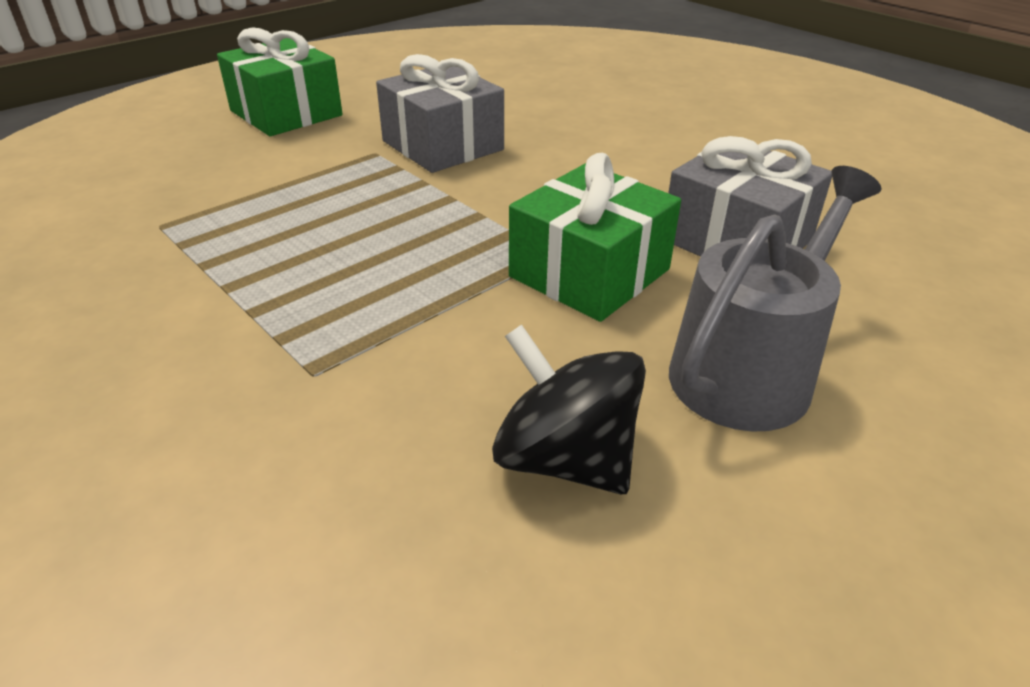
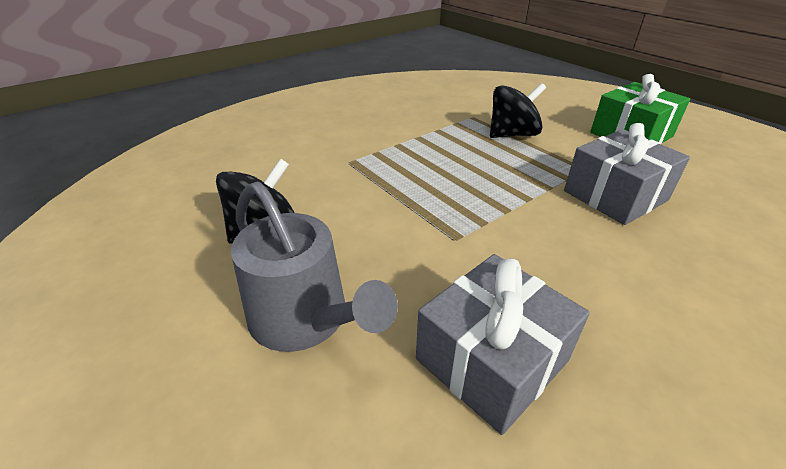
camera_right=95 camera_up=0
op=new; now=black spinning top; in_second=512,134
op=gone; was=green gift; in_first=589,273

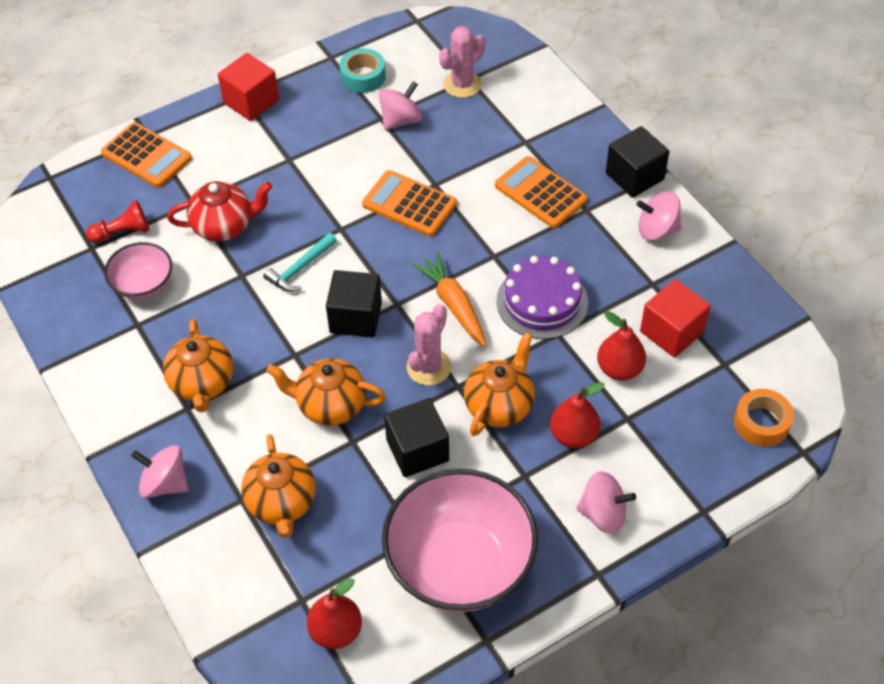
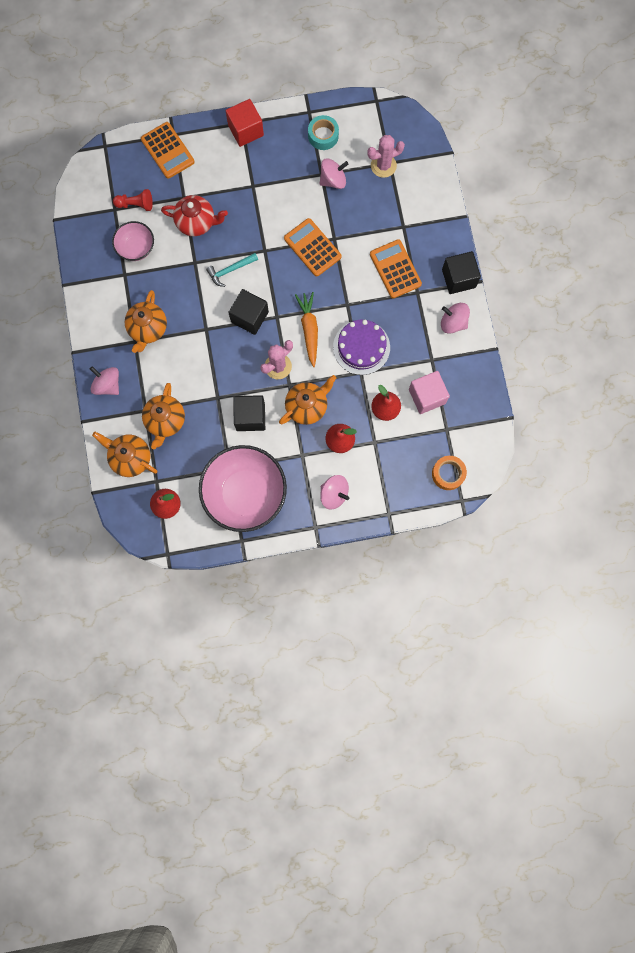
camera_right=20 camera_up=25
op=shifted; was=orange teapot; in_first=330,405; in_second=130,458
op=repainted; was=red cube; now=pink cube; in_first=671,332; in_second=427,396

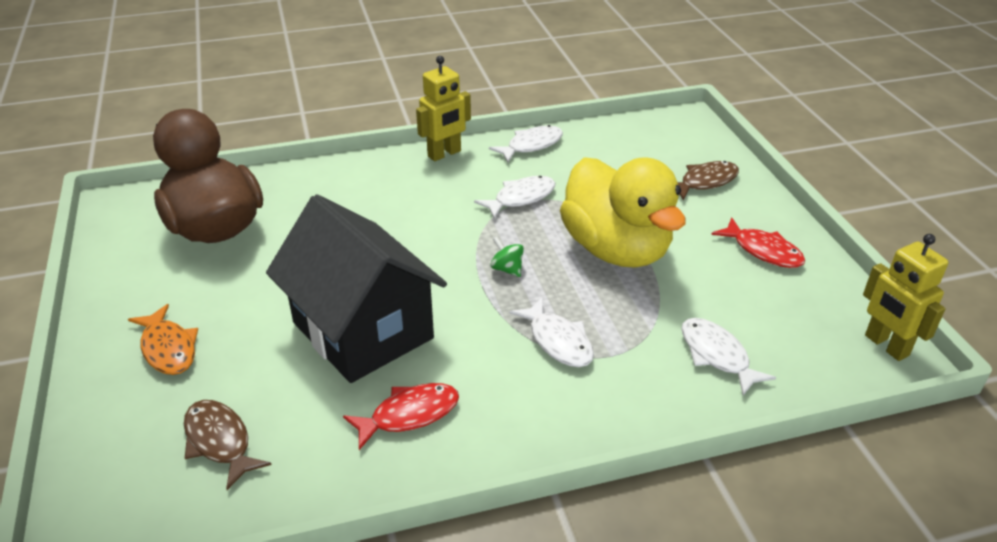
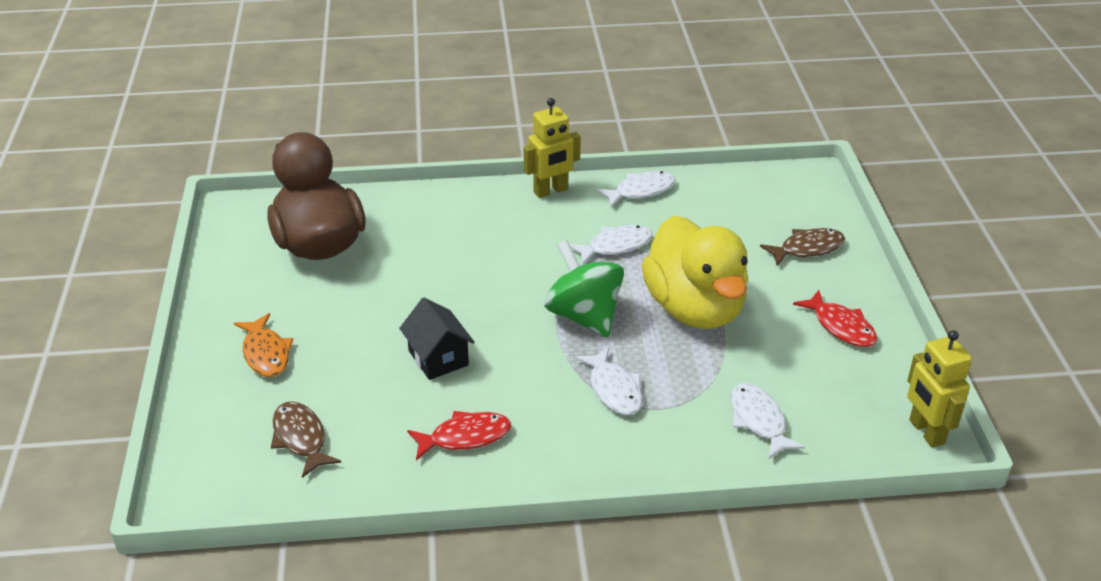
camera_right=10 camera_up=0
op=scaled; was=black house; in_first=363,330; in_second=438,358; ratio=0.49
op=scaled; was=green spinning top; in_first=507,269; in_second=584,316; ratio=2.35

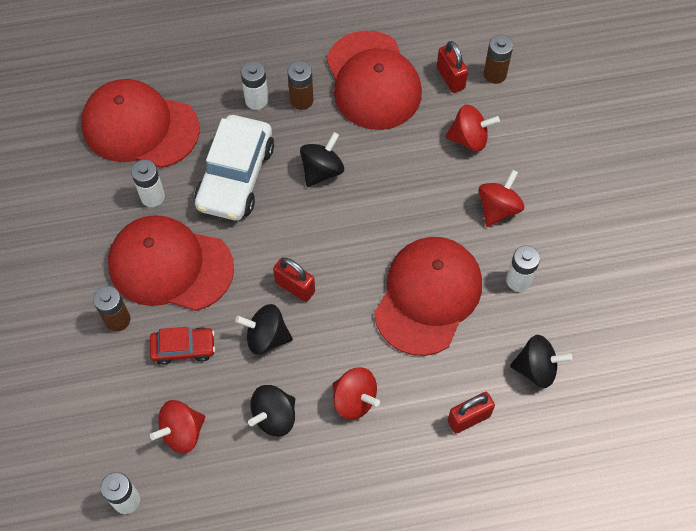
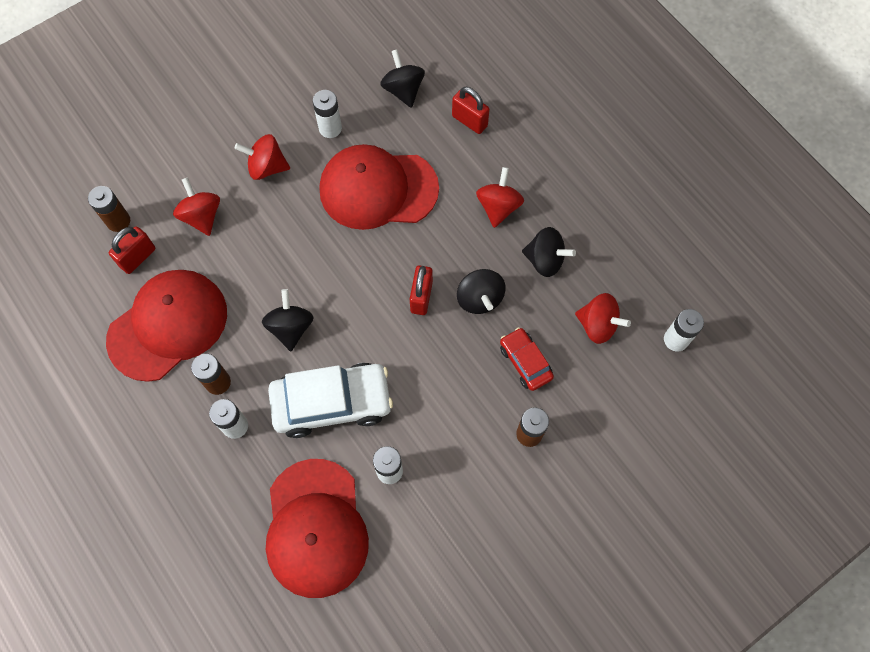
camera_right=-115 camera_up=5
op=rotated; was=black spinning top; in_first=322,170; in_second=291,327; clockwise=75
op=gone; was=red cap; in_first=170,265

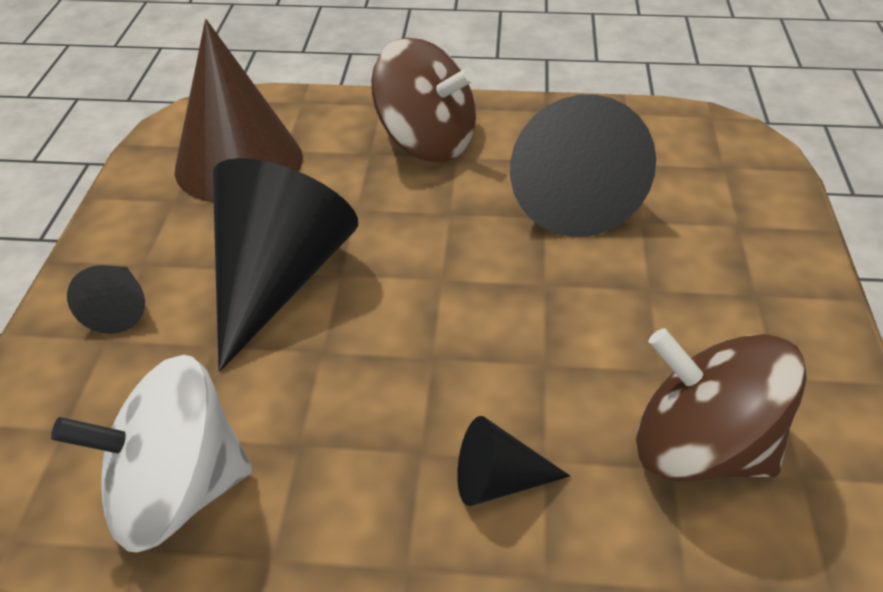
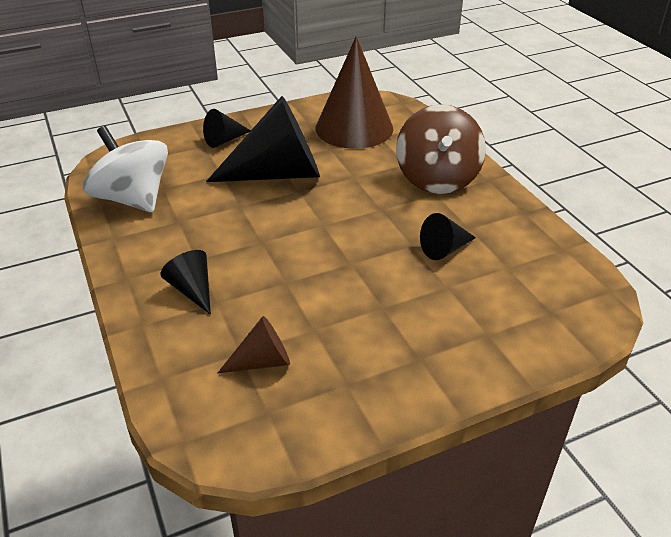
camera_right=60 camera_up=-5
op=swapped; was=brown spinning top; now=brown cone; in_first=701,447; in_second=262,361
op=scaled; was=black cone; in_first=571,194; in_second=445,249; ratio=0.47

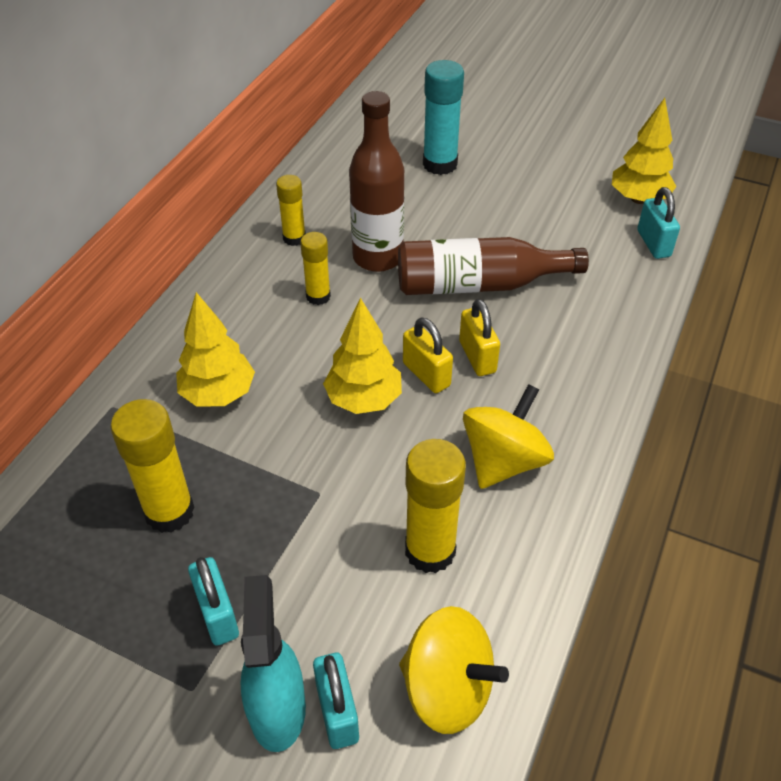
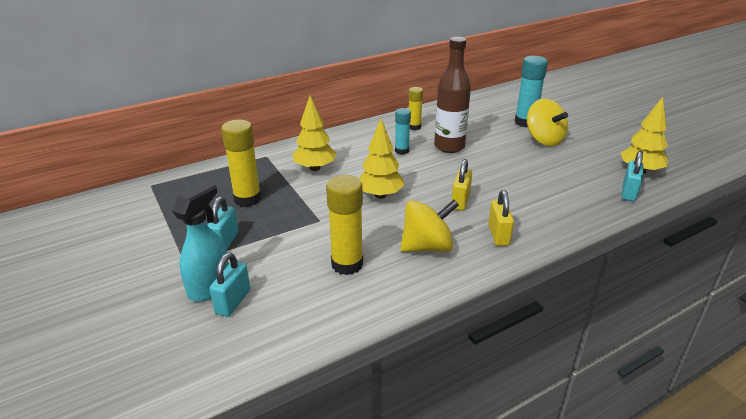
camera_right=35 camera_up=-15
op=repainted; was=yellow glue stick; now=turquoise glue stick; in_first=318,296; in_second=402,151
op=shifted; was=yellow padlock; in_first=426,374; in_second=498,235
op=shifted; was=yellow spinning top; in_first=447,688; in_second=543,140
op=gone; was=brown bottle; in_first=478,284

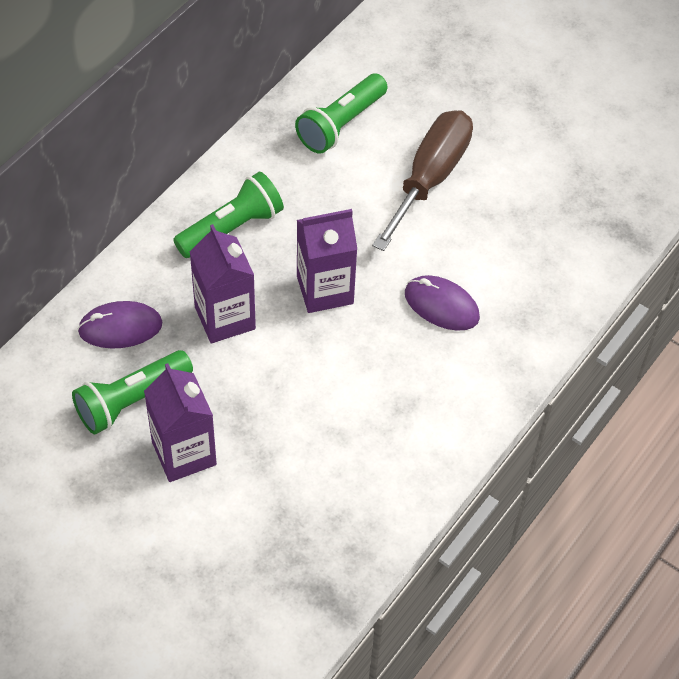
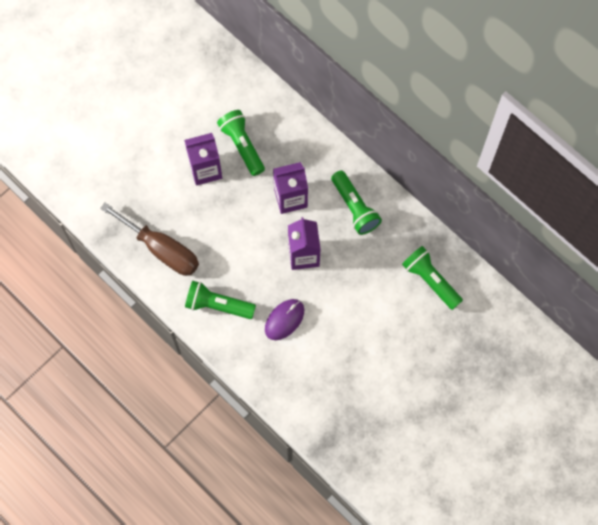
camera_right=100 camera_up=15
op=shifted; was=brown screwdriver; in_first=430,178; in_second=161,249
op=new; now=green flashlight; in_second=218,305
op=gone; was=purple mouse; in_first=120,327

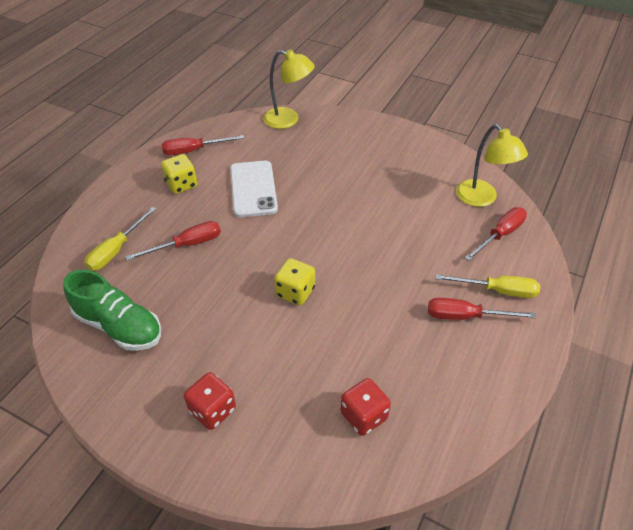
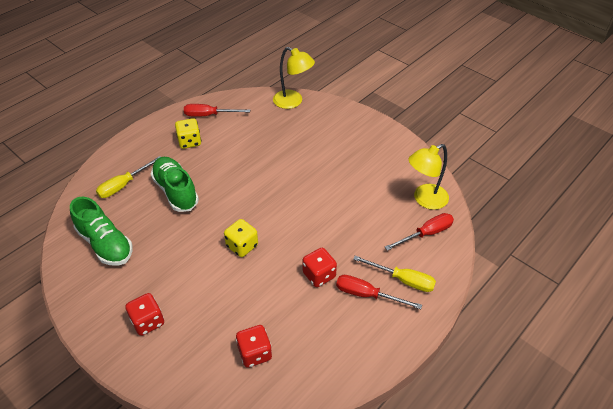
camera_right=15 camera_up=0
op=swapped; was=red screwdriver; now=green shoe; in_first=187,245; in_second=176,191
op=new; now=red dice; in_second=319,275
op=rotated; was=yellow lamp; in_first=482,199; in_second=424,199; clockwise=75
op=gone; was=white phone; in_first=253,189

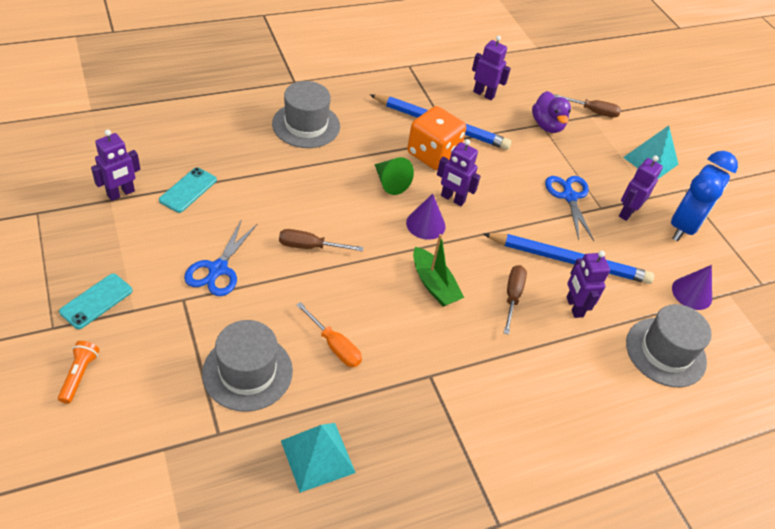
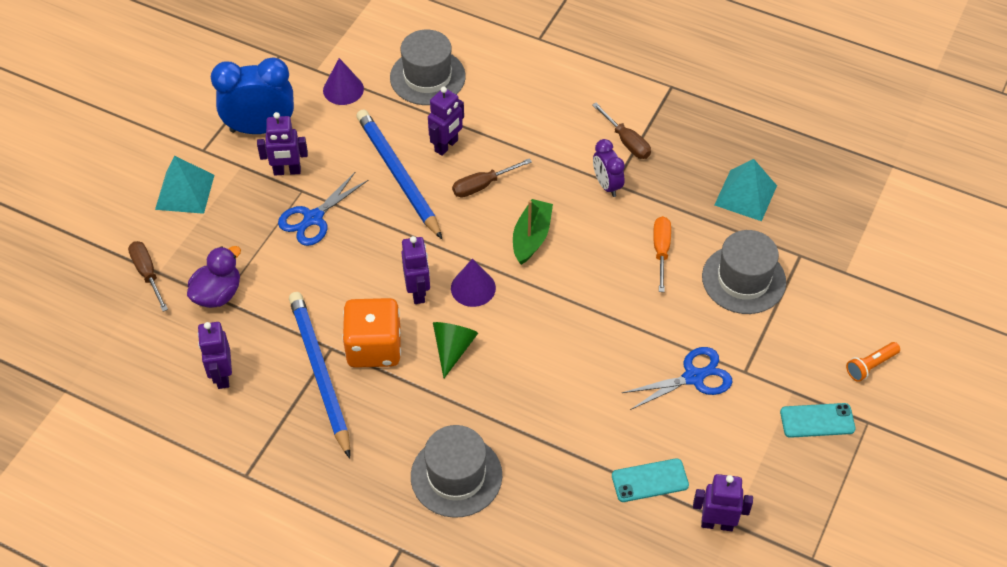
camera_right=-125 camera_up=5
op=shifted; was=brown screwdriver; in_first=310,246; in_second=626,141
op=new; now=purple clock; in_second=607,185

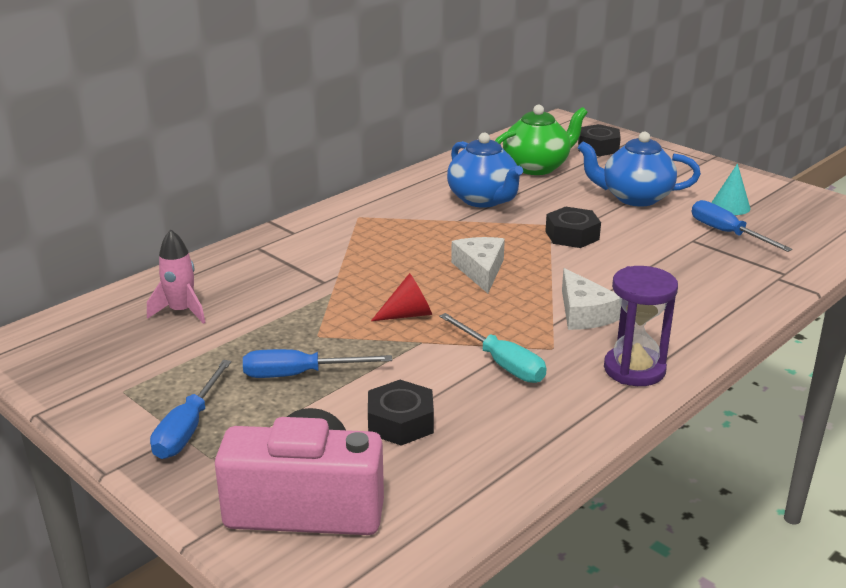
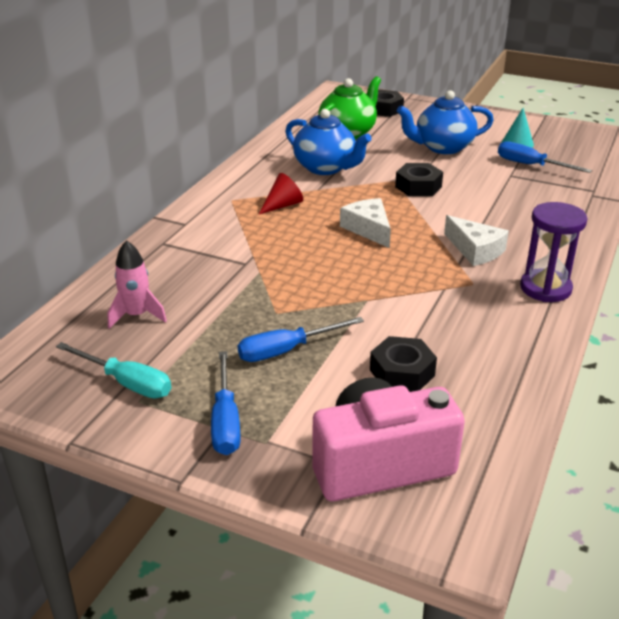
camera_right=-20 camera_up=5
op=shifted; was=turquoise screwdriver; in_first=501,363; in_second=126,383
op=shifted; was=red cone; in_first=408,314; in_second=283,205

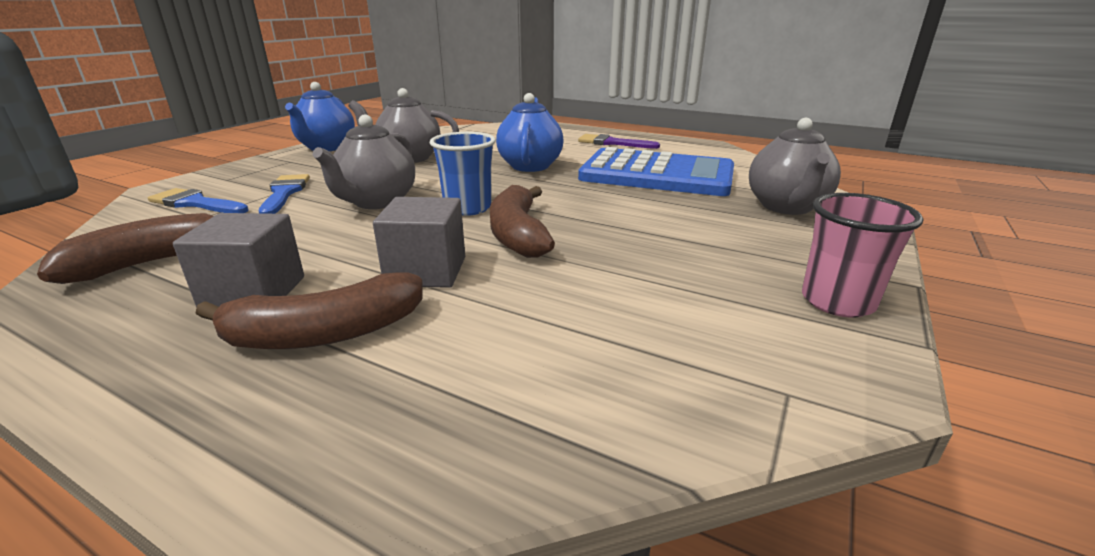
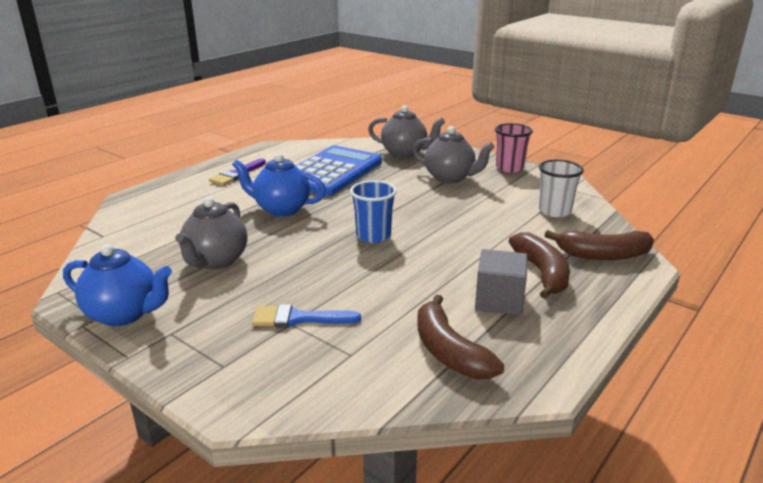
camera_right=-80 camera_up=0
op=shifted; was=grey teapot; in_first=377,202; in_second=450,178
op=new; now=white cup; in_second=554,211
op=shifted; was=brown banana; in_first=518,234; in_second=603,255
op=gone; was=blue brush; in_first=196,203
op=gone; was=grey cube; in_first=426,271

